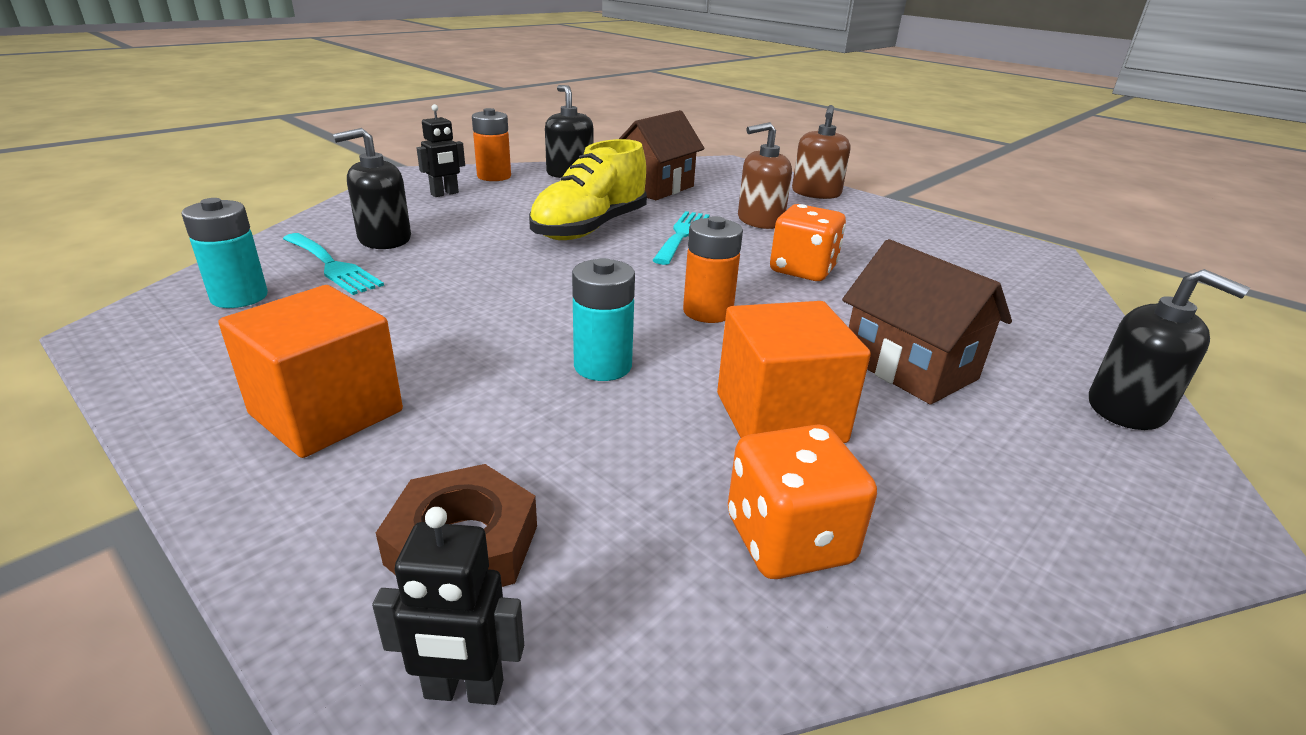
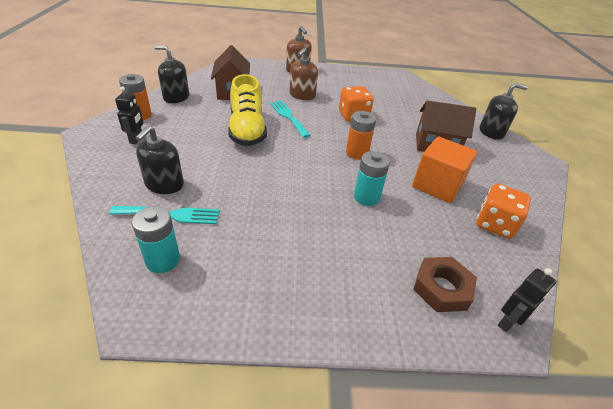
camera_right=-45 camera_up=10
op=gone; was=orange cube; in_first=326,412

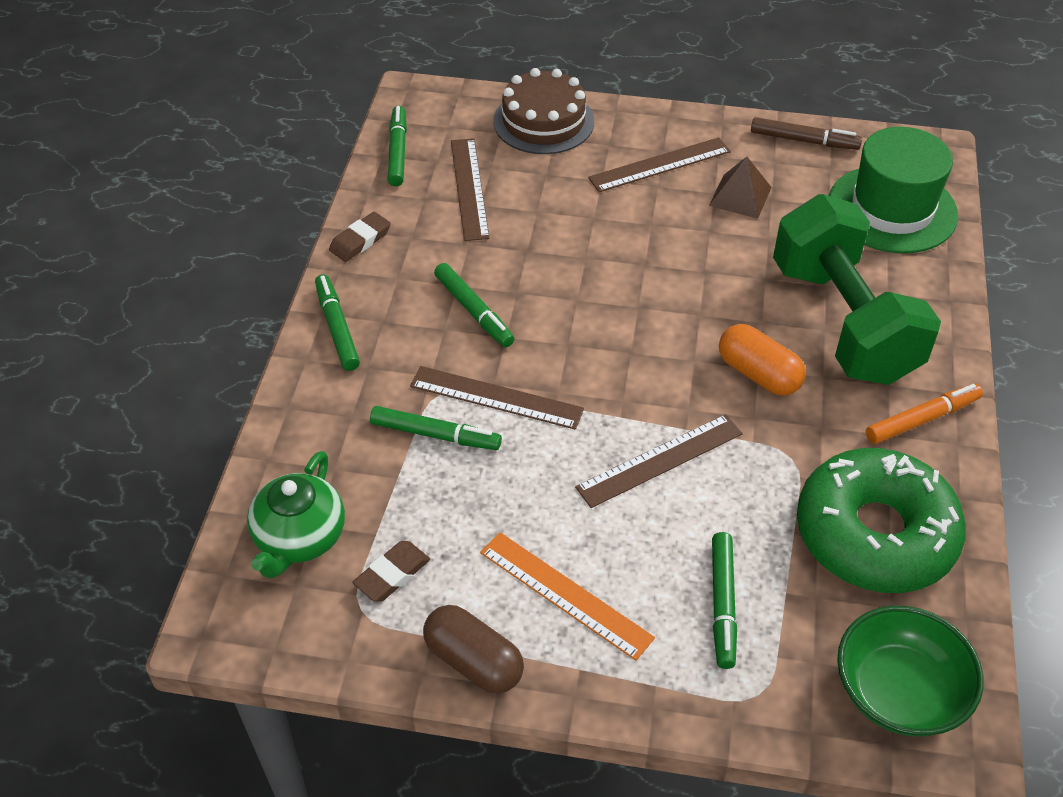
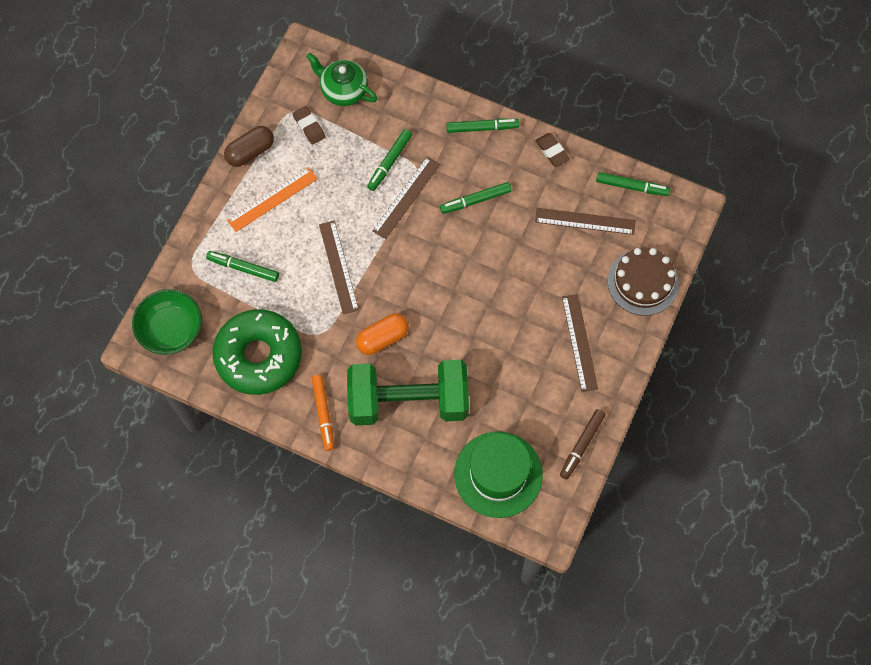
camera_right=105 camera_up=20
op=gone; was=brown pyramid; in_first=740,196

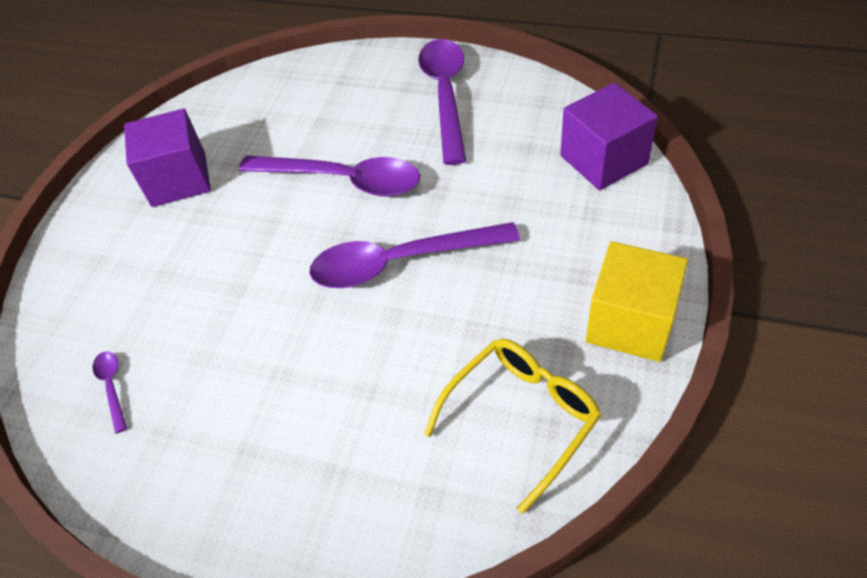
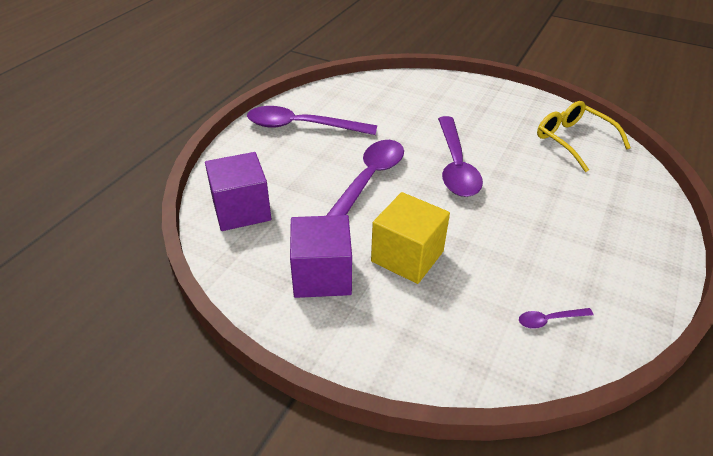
camera_right=-85 camera_up=-10
op=shifted; was=purple cube; in_first=603,160; in_second=241,210
op=shifted; was=yellow cube; in_first=630,322; in_second=407,256

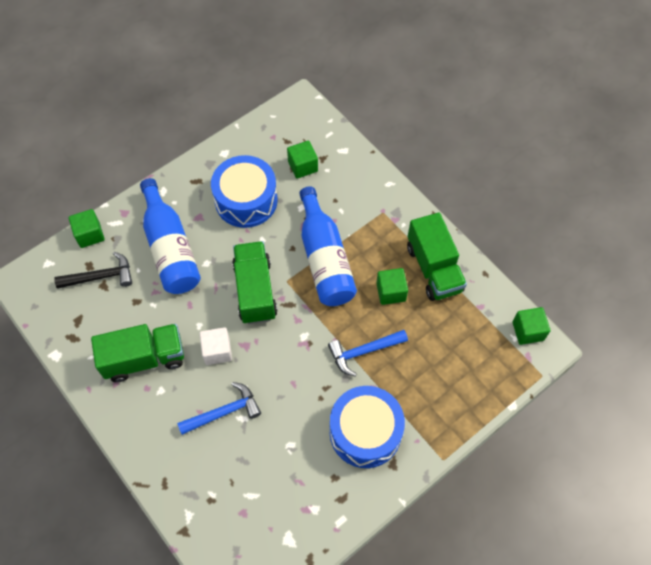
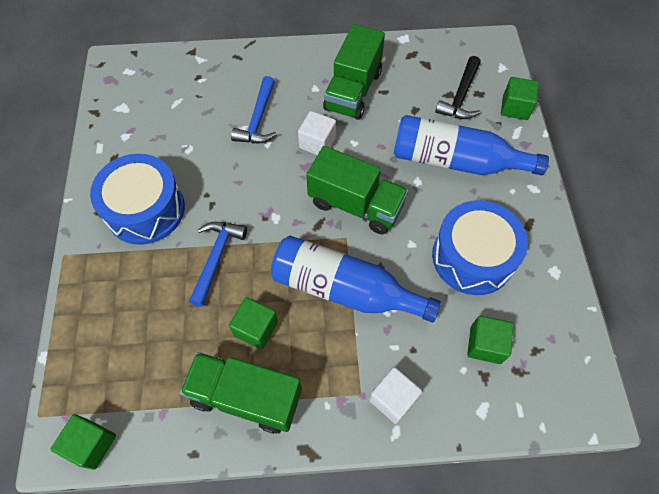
camera_right=125 camera_up=0
op=new; now=white cube; in_second=393,399

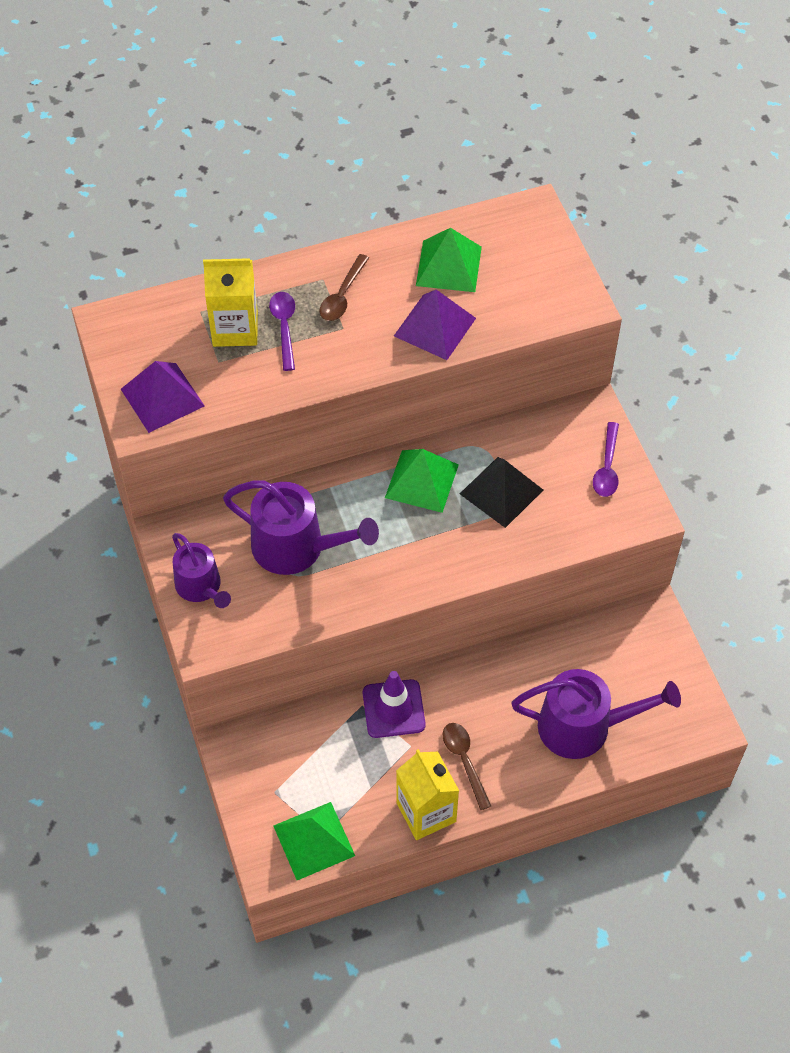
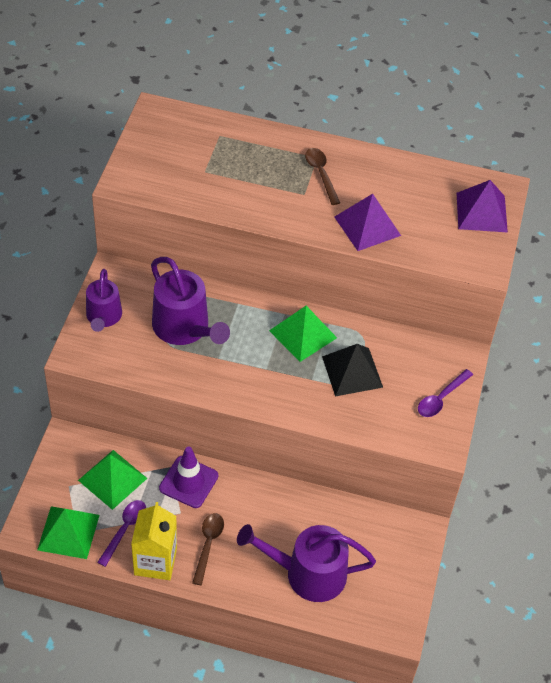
camera_right=30 camera_up=-5
op=shifted; was=green pyramid; in_first=449,266; in_second=112,479
op=shifted; was=purple spoon; in_first=284,327; in_second=125,529
op=rotated; was=purple watering can; in_first=583,726; in_second=308,574; clockwise=150
op=rotated; was=brown spoon; in_first=342,296; in_second=321,174; clockwise=105
op=shifted; was=purple pyramid; in_first=162,397; in_second=481,212
op=gone; was=yellow carton; in_first=235,329

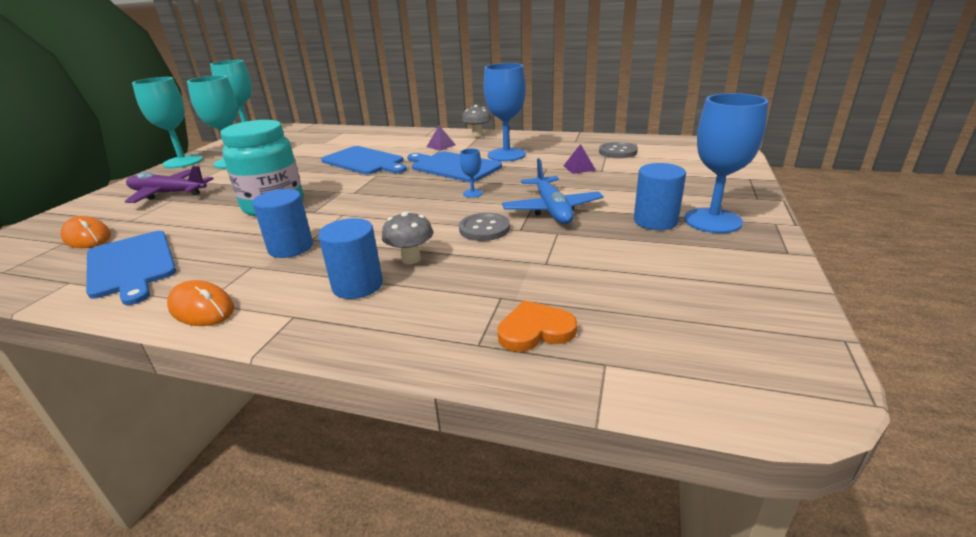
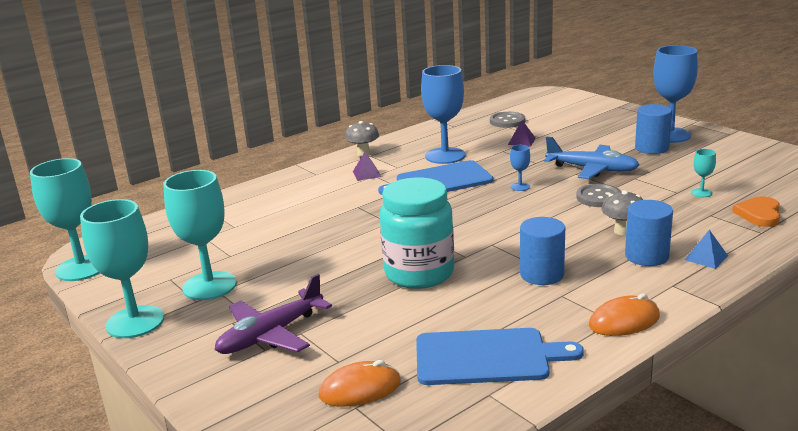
camera_right=-55 camera_up=-5
op=new; now=blue pyramid; in_second=706,257
op=new; now=turquoise goblet; in_second=701,193
op=gone; was=blue cutting board; in_first=364,161

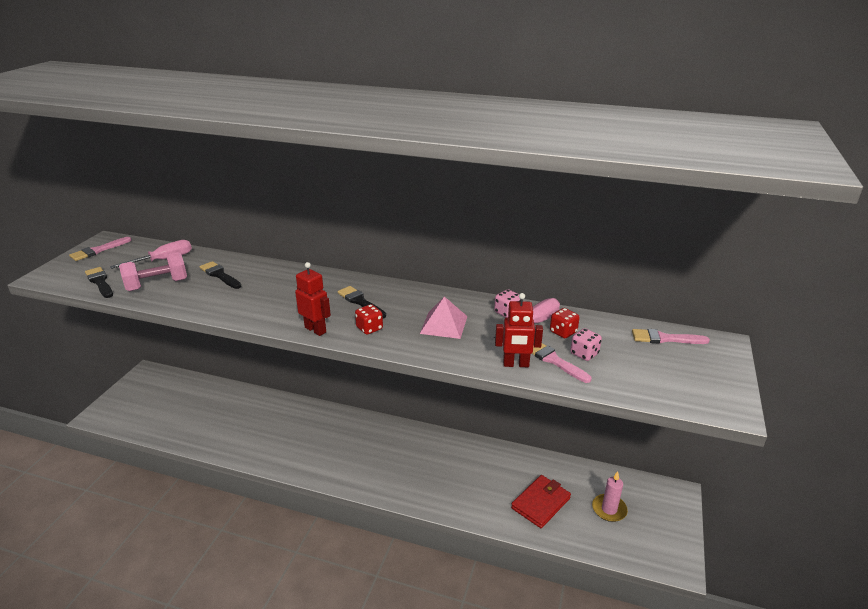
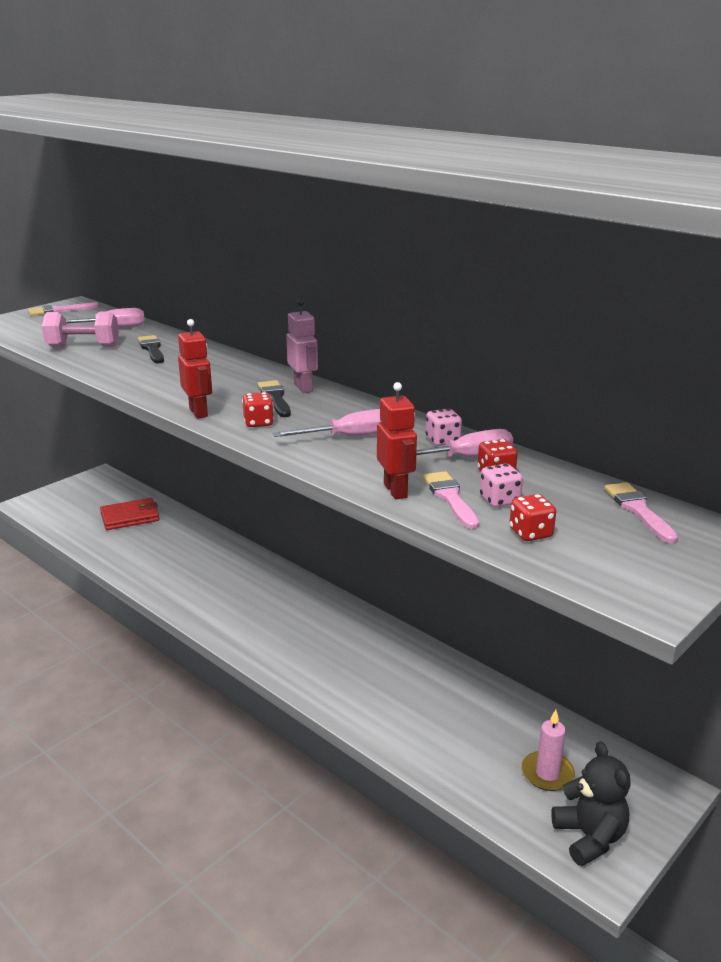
camera_right=25 camera_up=-5
op=shifted; was=red wallet; in_first=541,503; in_second=130,517
op=swapped; was=pink pyramid; now=pink screwdriver; in_first=444,324; in_second=349,436
op=new; now=pink robot; in_second=303,388
op=rotated; was=red robot; in_first=516,364; in_second=396,491; clockwise=-135
op=new; now=red dice; in_second=530,533
op=new; now=black teddy bear; in_second=589,837
op=rotated; was=pink brush; in_first=665,338; in_second=638,510; clockwise=45
op=gone; was=black brush; in_first=100,282

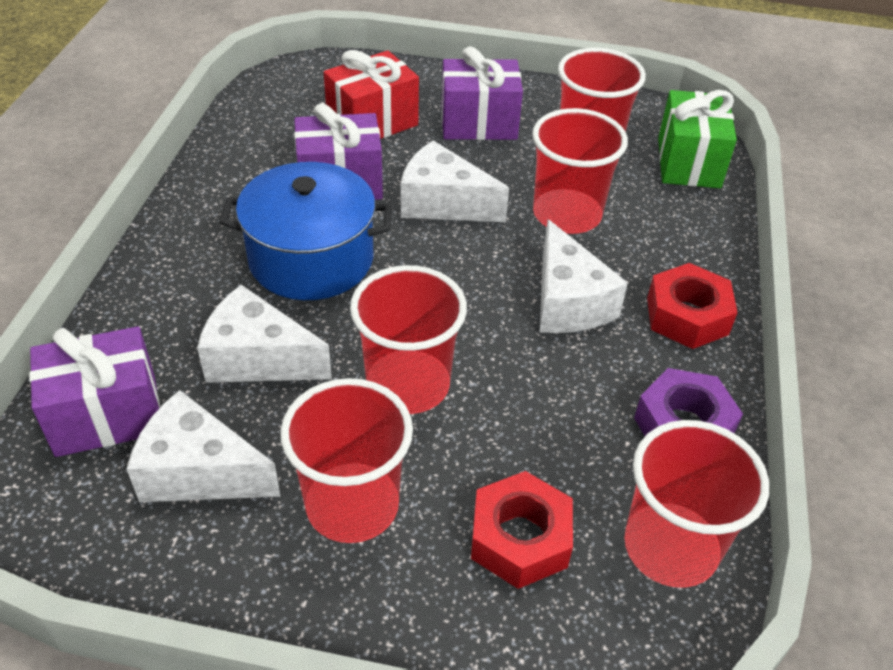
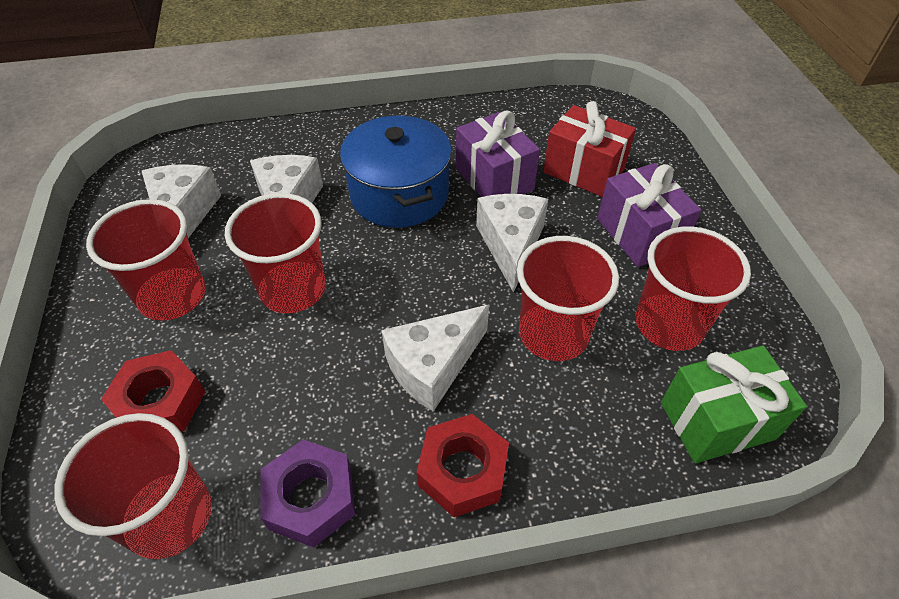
camera_right=70 camera_up=5
op=gone; was=purple gift; in_first=106,415

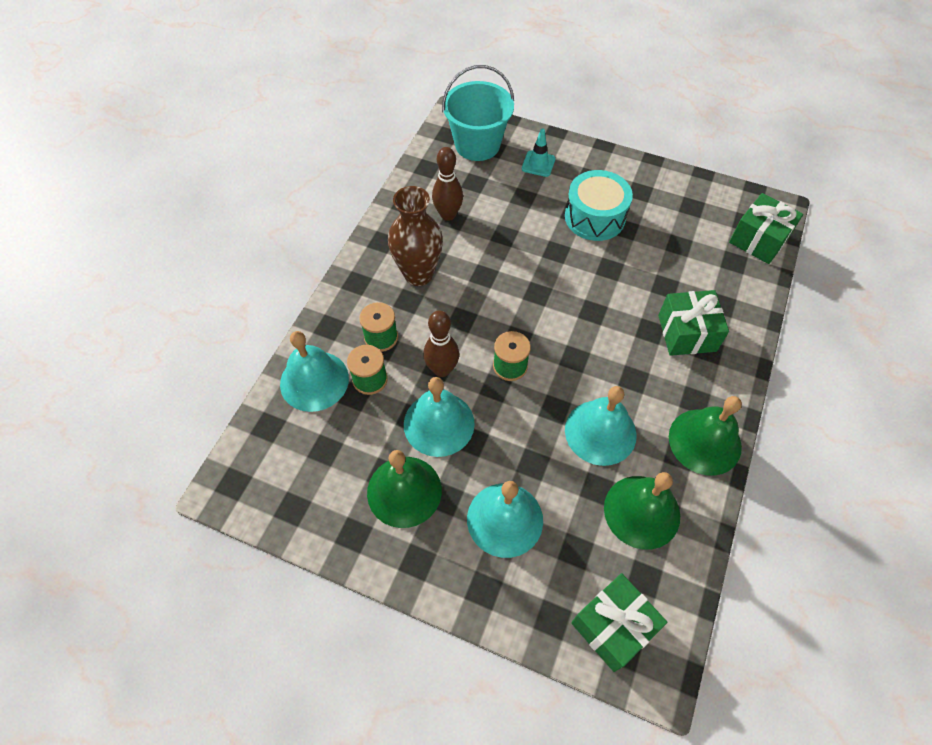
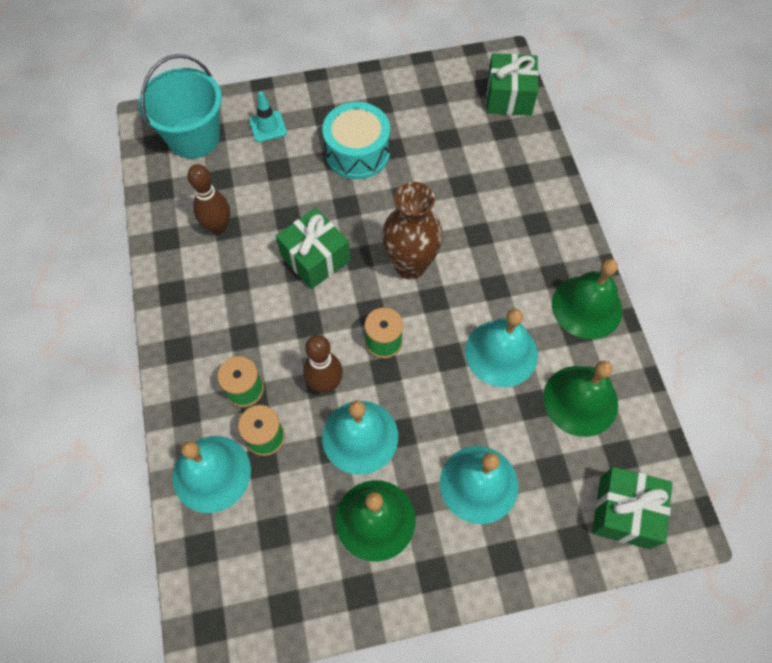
camera_right=-35 camera_up=5
op=shifted; was=green gift; in_first=687,333; in_second=315,258
op=shifted; was=brown vase; in_first=418,274; in_second=410,265

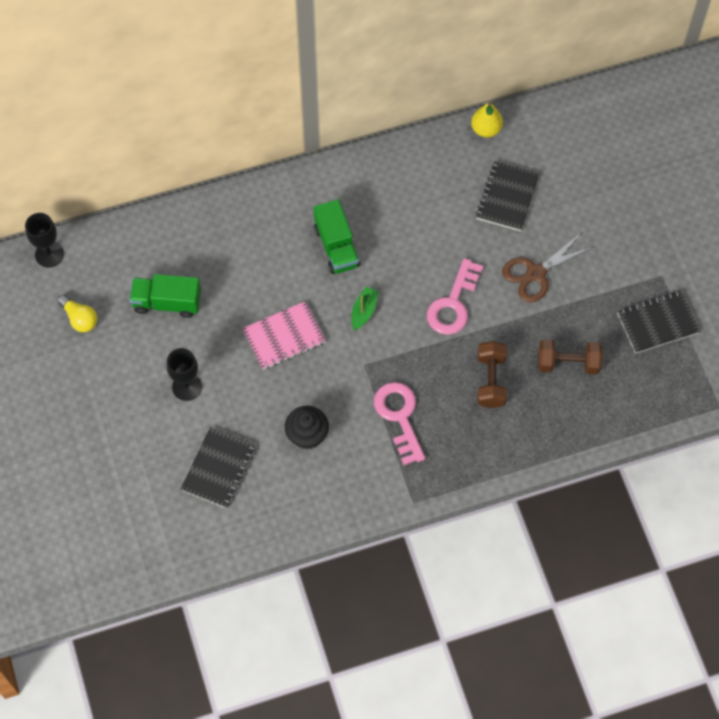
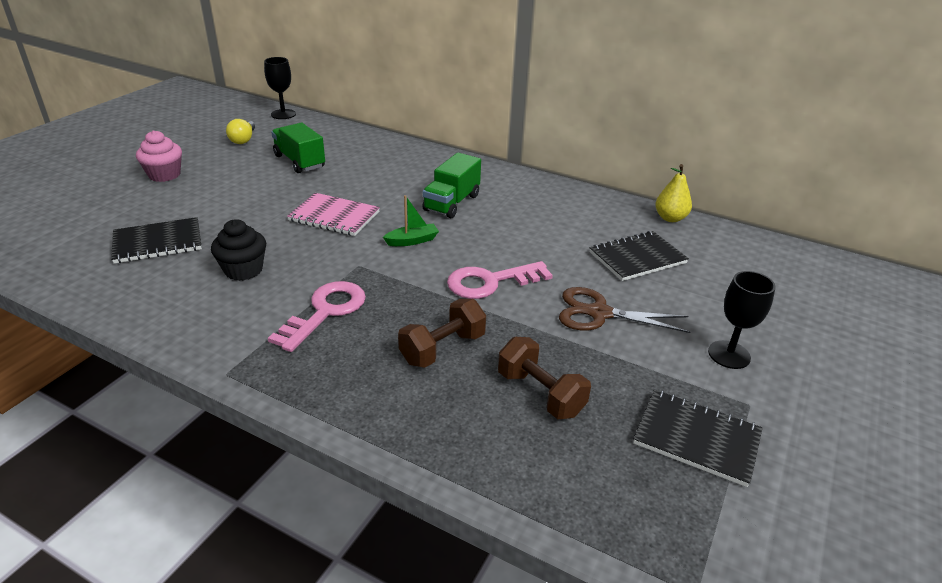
camera_right=45 camera_up=-30
op=new; now=pink cupcake; in_second=164,175
op=shifted; was=black goblet; in_first=187,387; in_second=729,355

